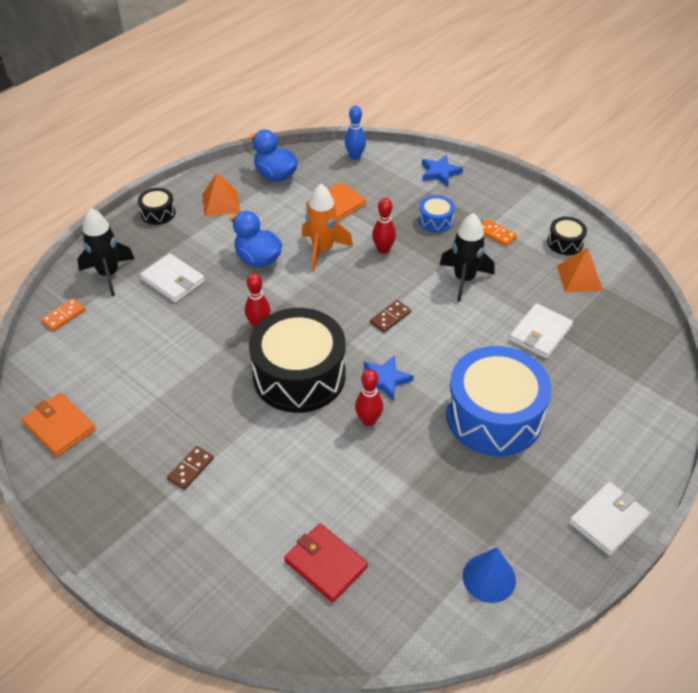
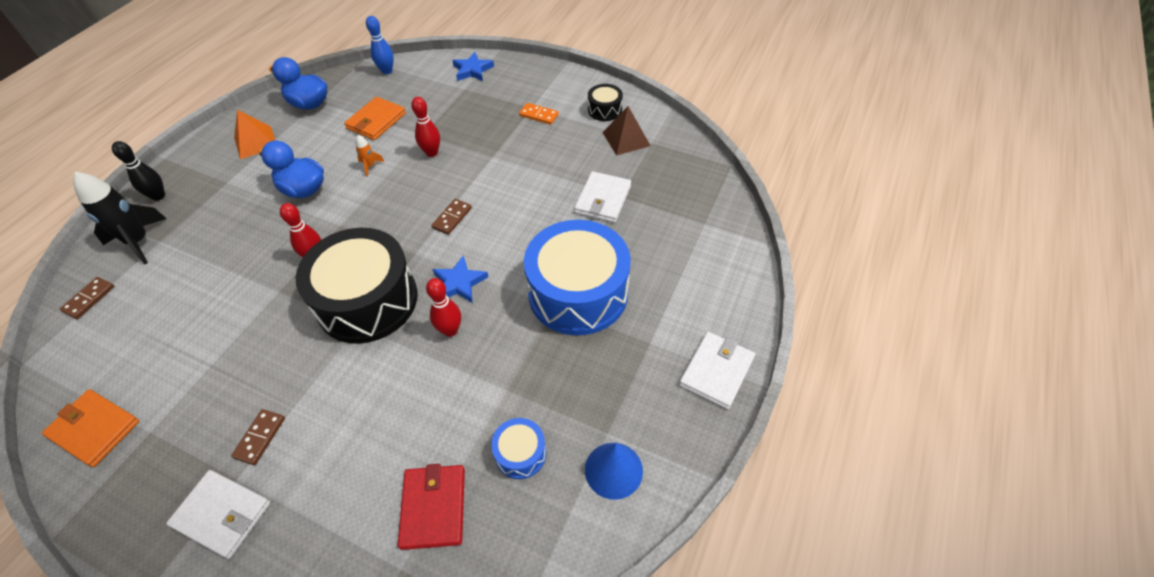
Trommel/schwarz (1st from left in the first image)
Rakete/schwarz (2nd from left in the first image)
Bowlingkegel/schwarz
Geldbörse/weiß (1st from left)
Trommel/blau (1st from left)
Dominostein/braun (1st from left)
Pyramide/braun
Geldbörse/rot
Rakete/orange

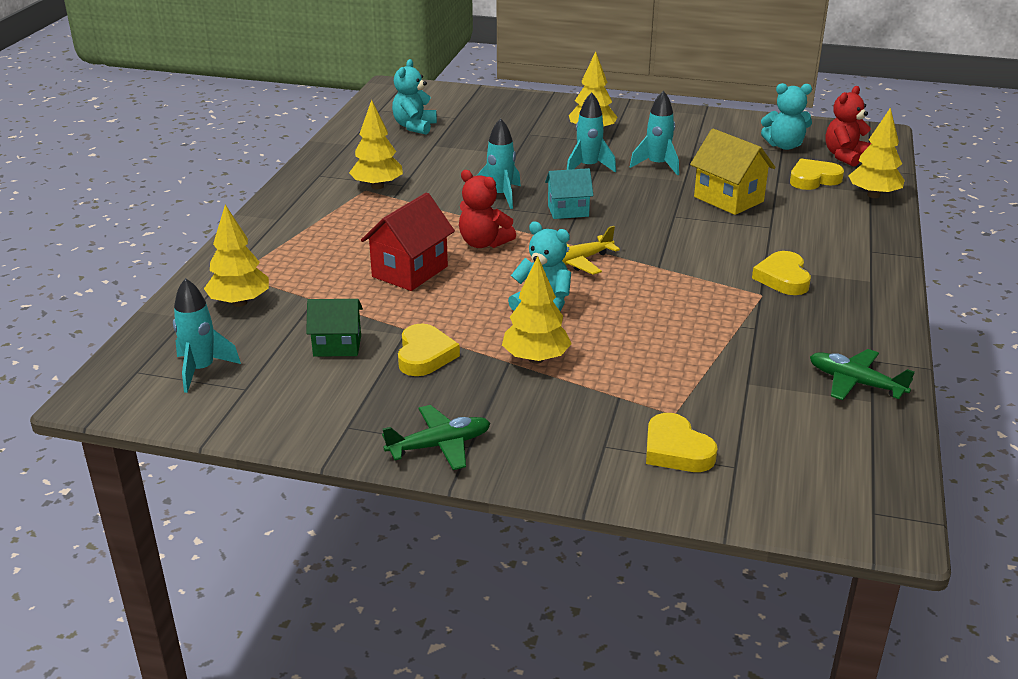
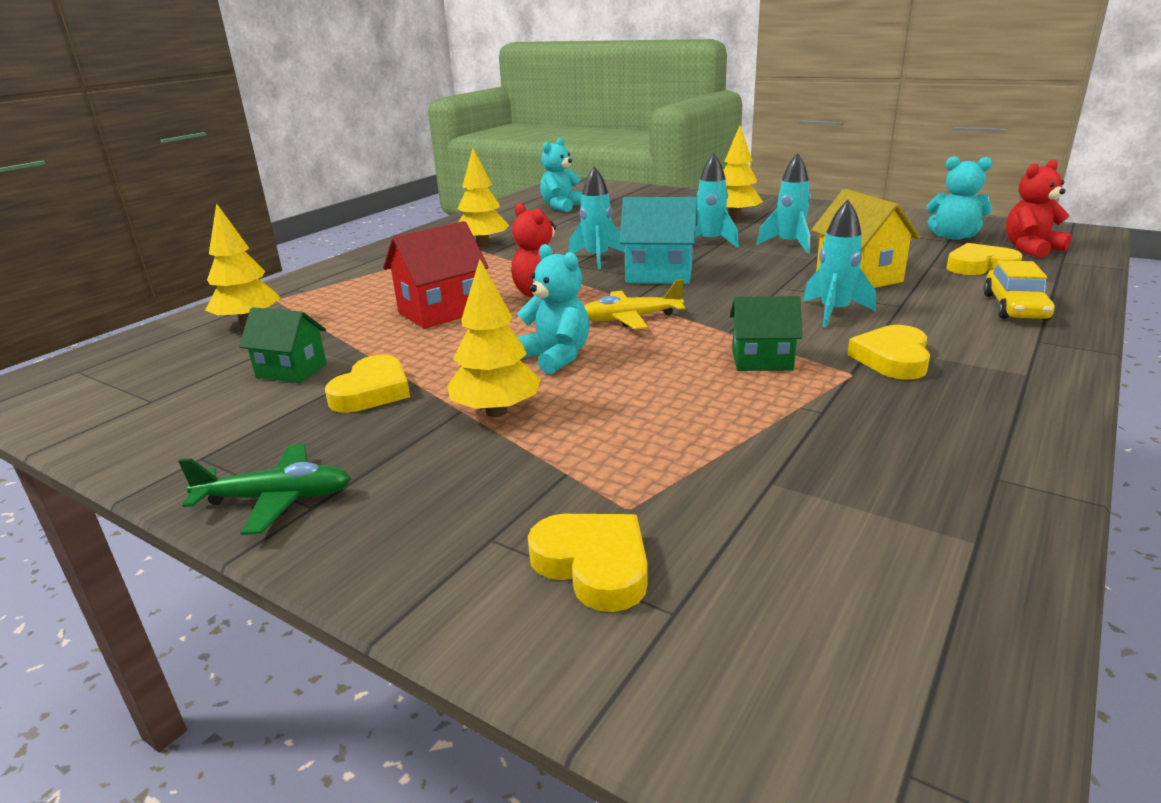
Flugzeug/grün (2nd from left in the first image)
Baum/gelb (5th from left in the first image)
Haus/grün (2nd from left)
Auto/gelb
Rakete/türkis (4th from left)
Herz/gelb (2nd from left)
Haus/türkis

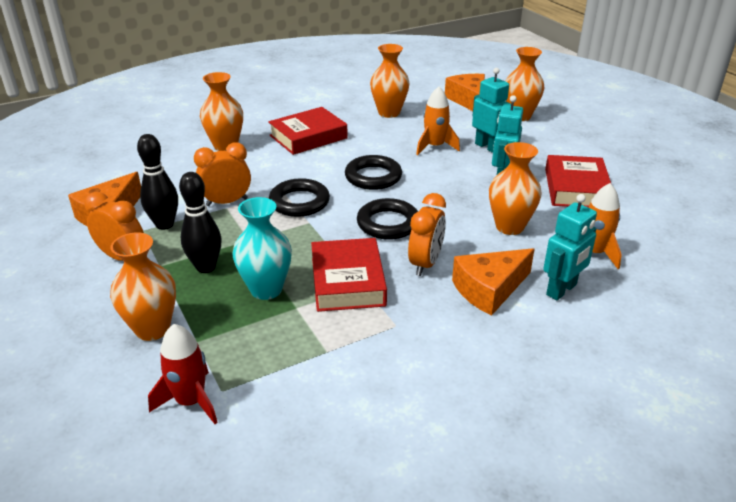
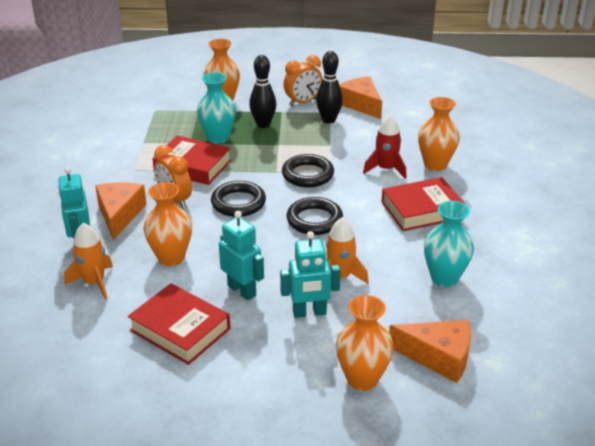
Wecker/orange (2nd from left in the first image)
Rakete/rot
Vase/türkis (2nd from left)
Buch/rot (3rd from left)

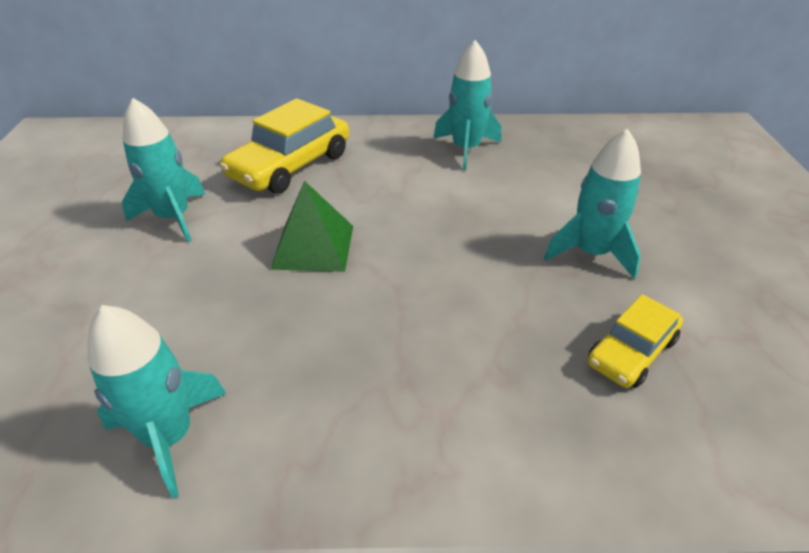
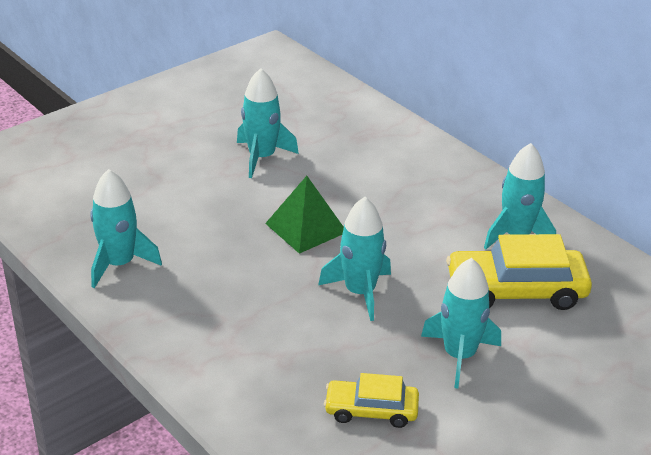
Rakete/türkis (3rd from left)
Auto/gelb (2nd from left)

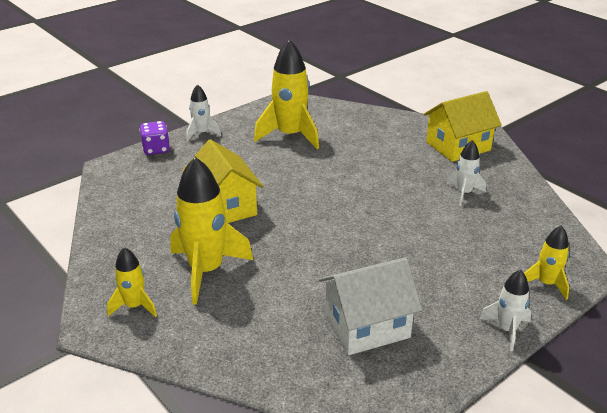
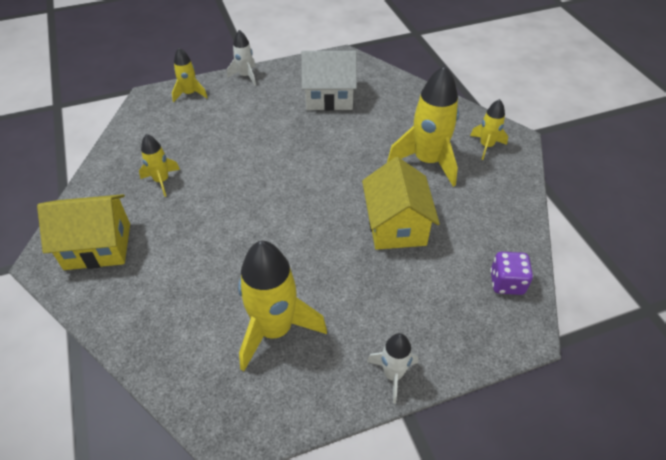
Spielwürfel/lila
Rakete/gelb (1st from left)

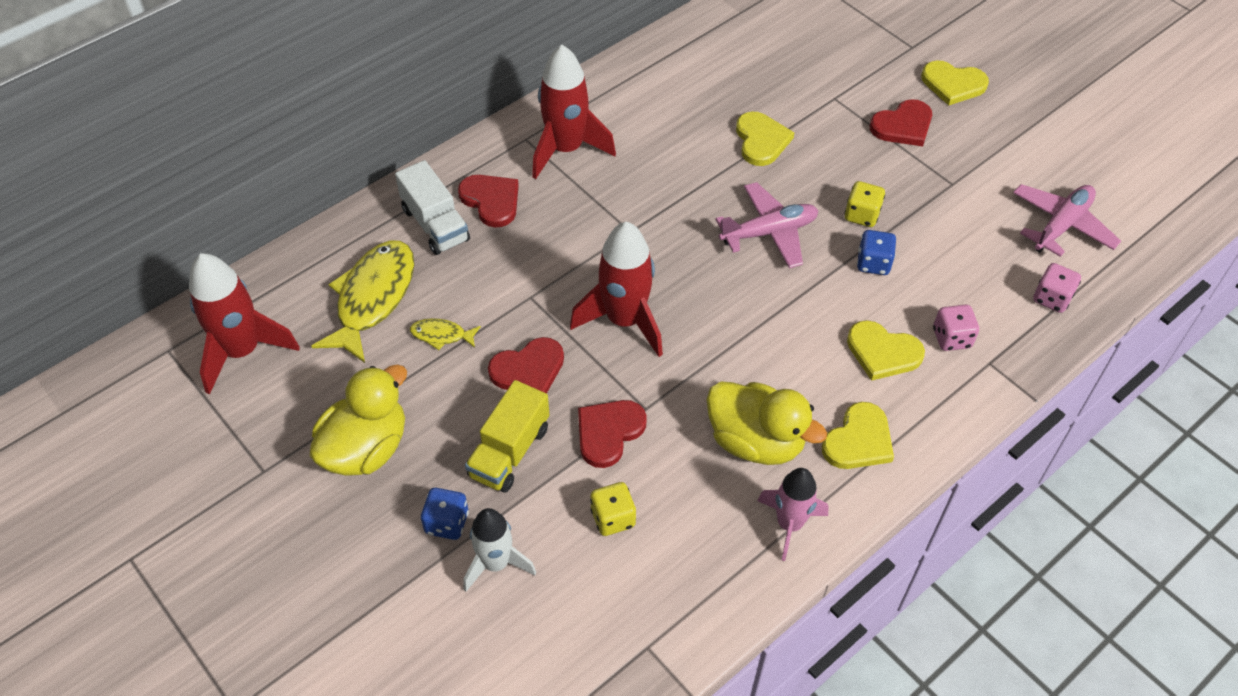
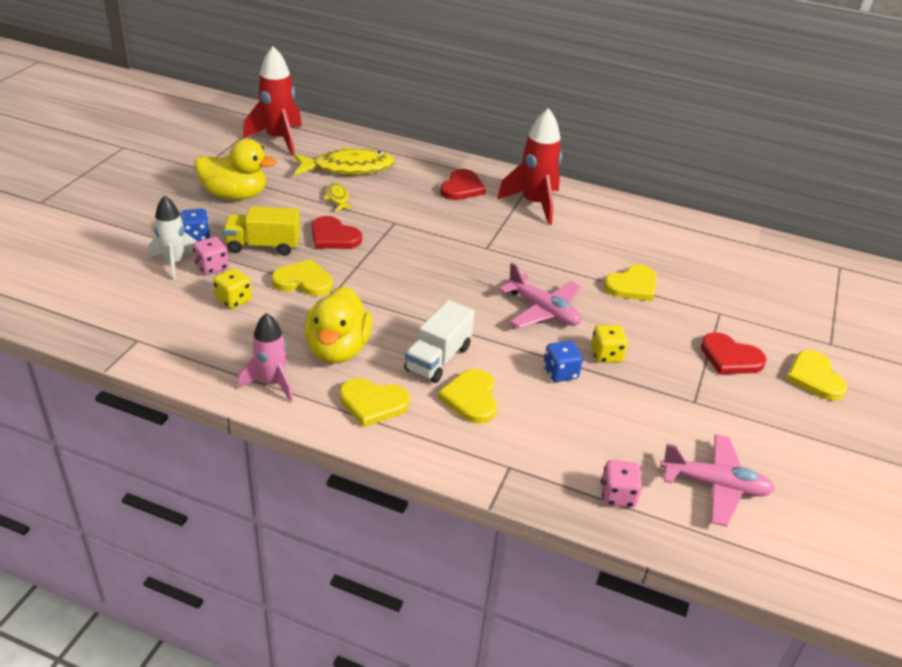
Rakete/rot (3rd from left in the first image)
Lastwagen/weiß
Spielwürfel/rosa (1st from left)
Herz/gelb (1st from left)

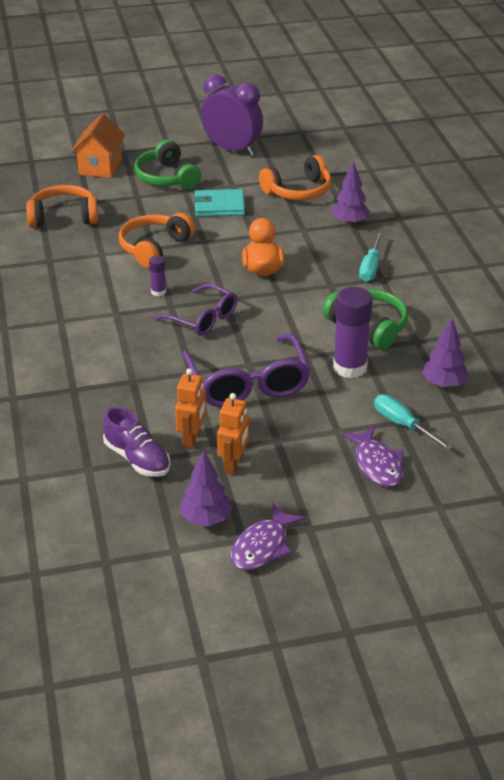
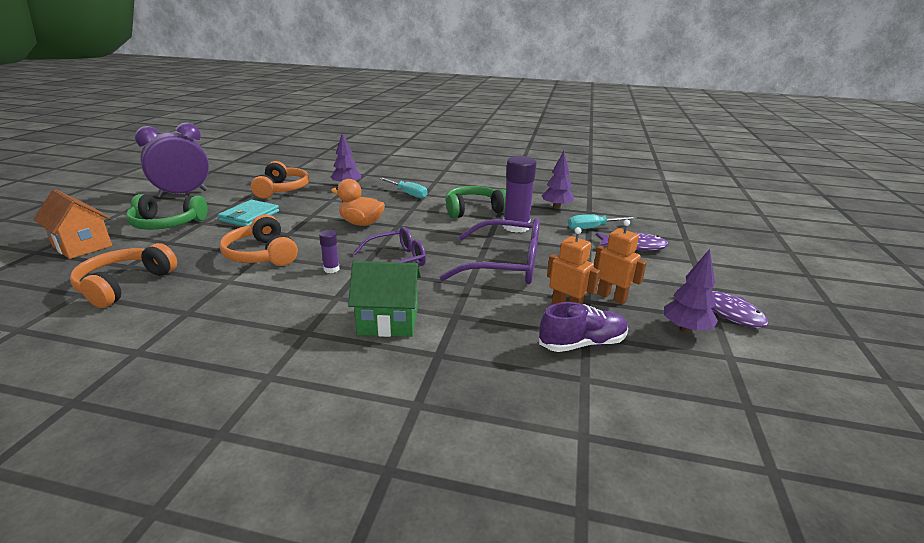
Haus/grün

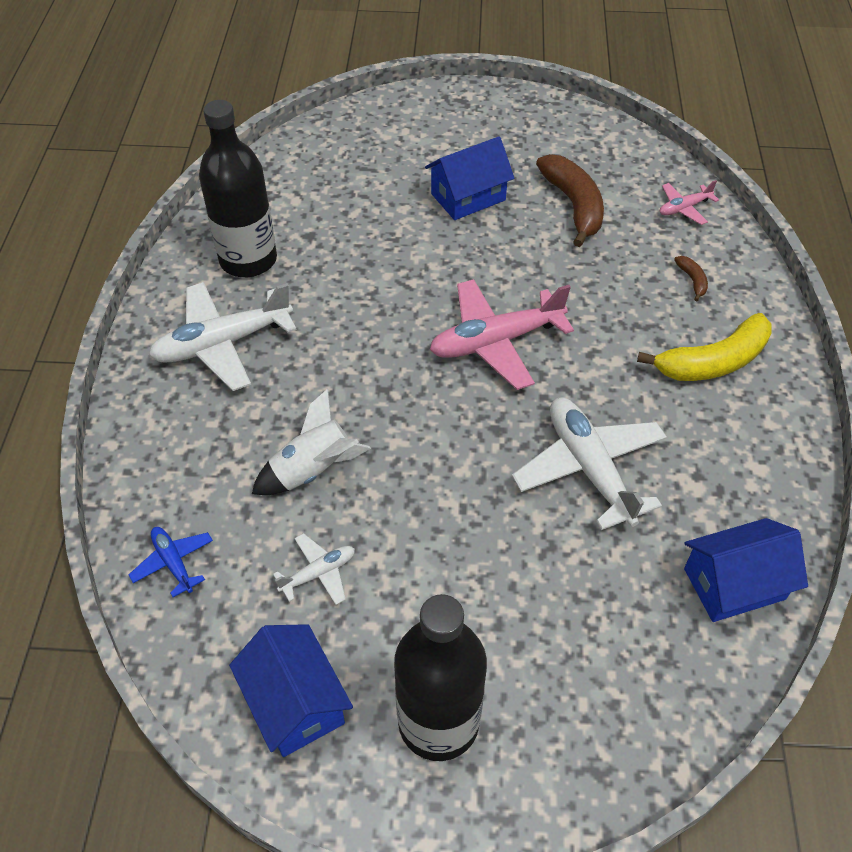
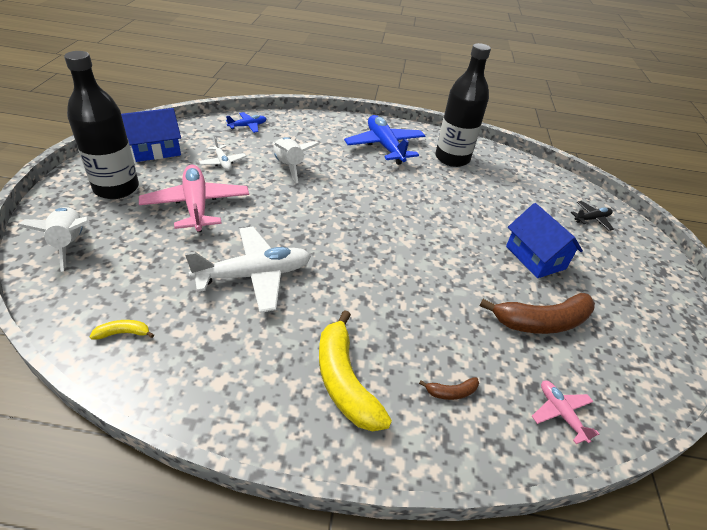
Rakete/weiß (1st from left)
Flugzeug/schwarz
Flugzeug/rosa (1st from left)
Banane/gelb (1st from left)
Flugzeug/blau (2nd from left)

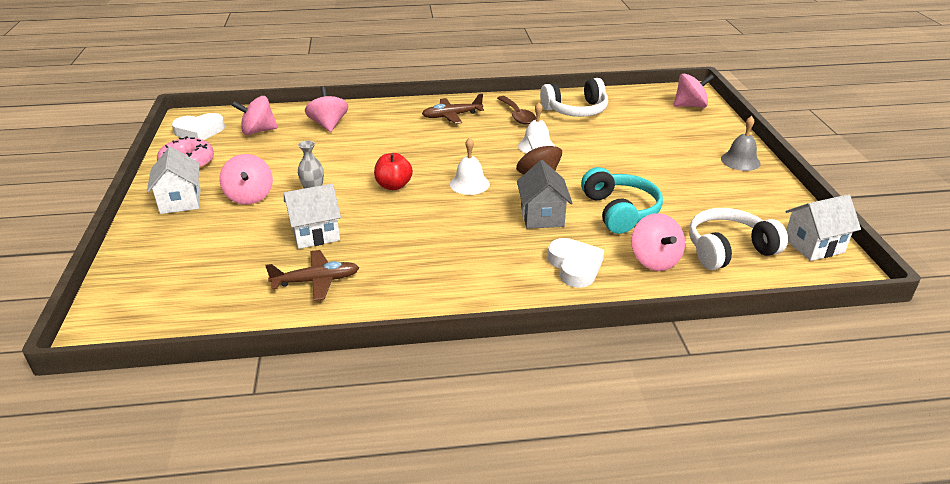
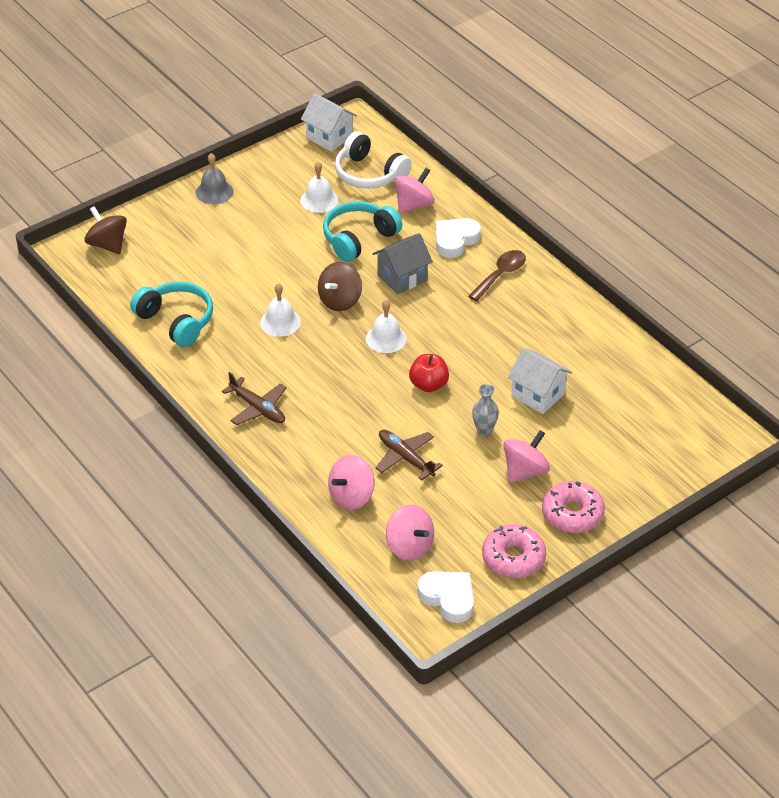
Glocke/weiß (2nd from left)
Flugzeug/braun (2nd from left)
Löffel/braun
Donut/rosa (2nd from left)
Kopfhörer/türkis (1st from left)
Kreisel/braun (1st from left)

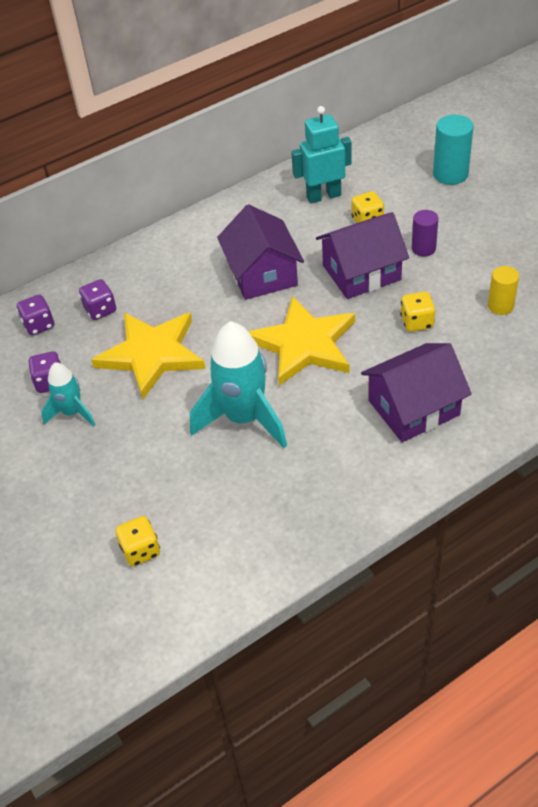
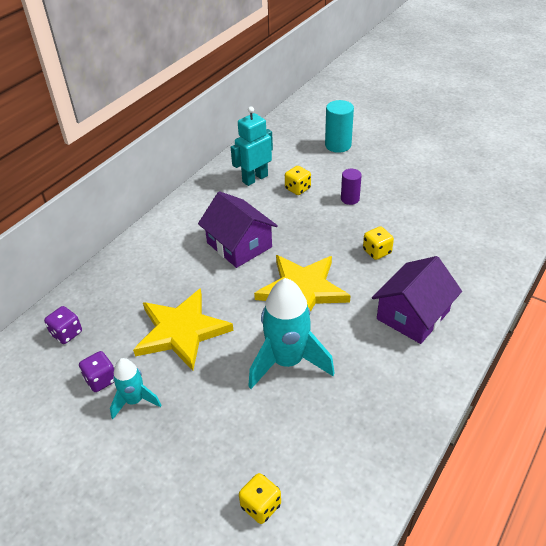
Spielwürfel/lila (3rd from left in the first image)
Haus/lila (2nd from left in the first image)
Vollzylinder/gelb

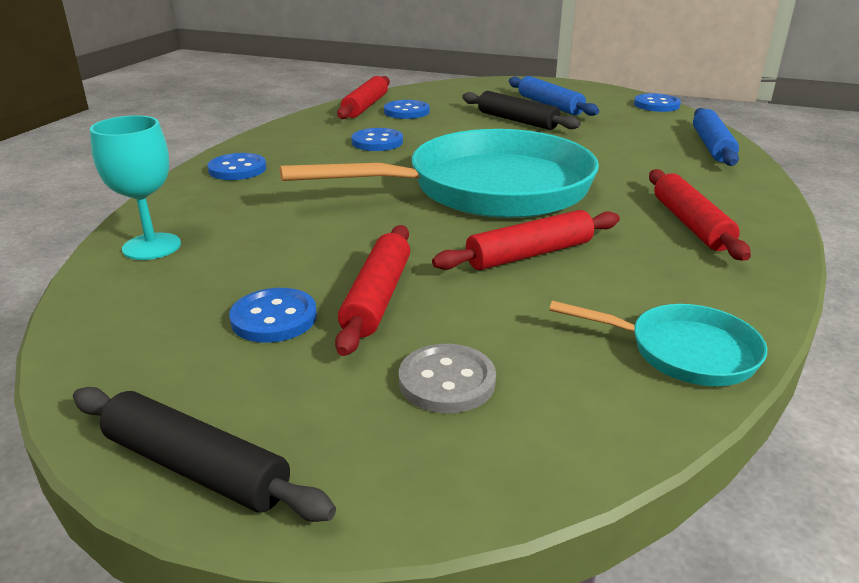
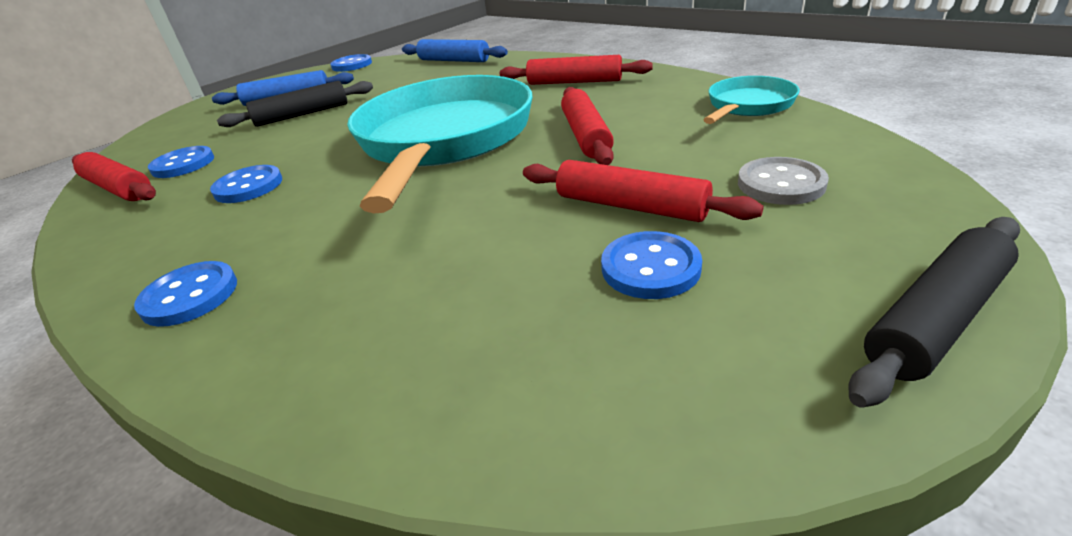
Kelch/türkis

